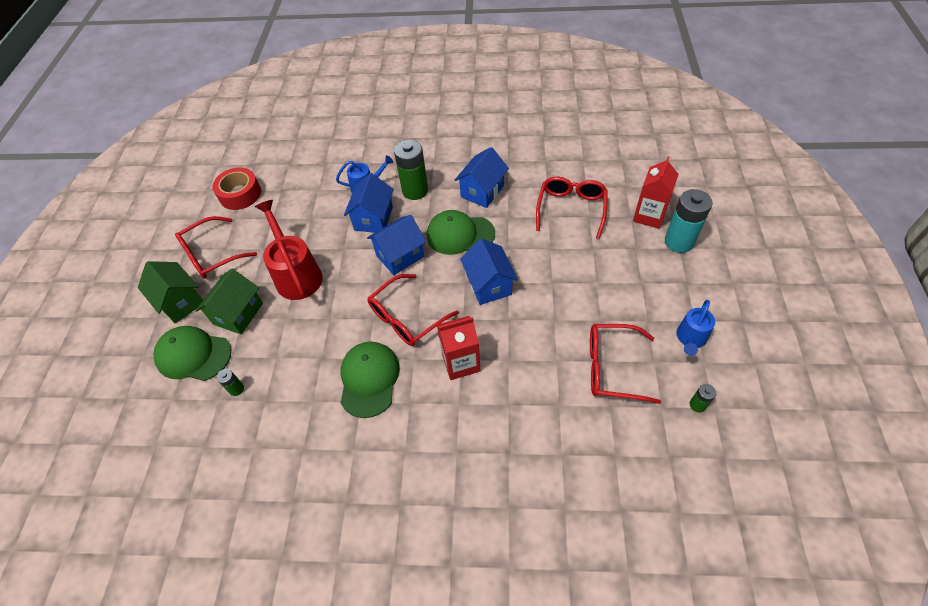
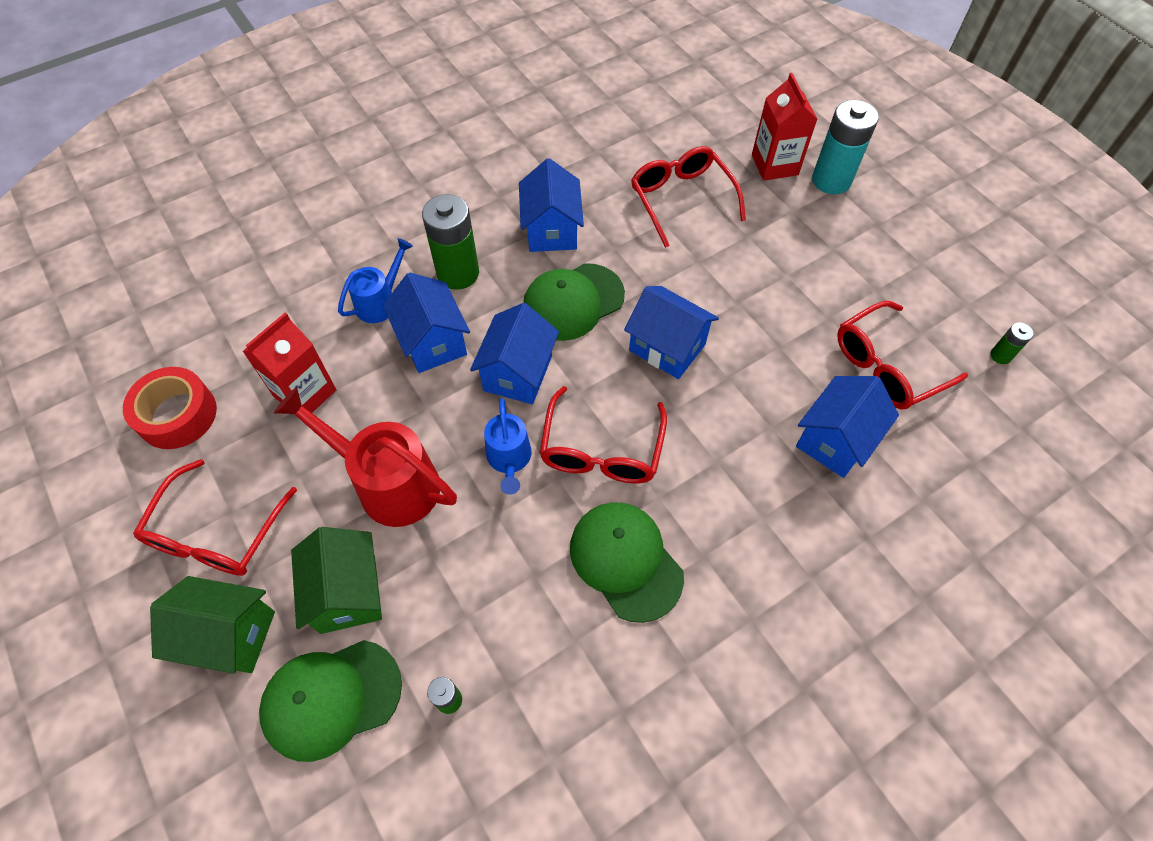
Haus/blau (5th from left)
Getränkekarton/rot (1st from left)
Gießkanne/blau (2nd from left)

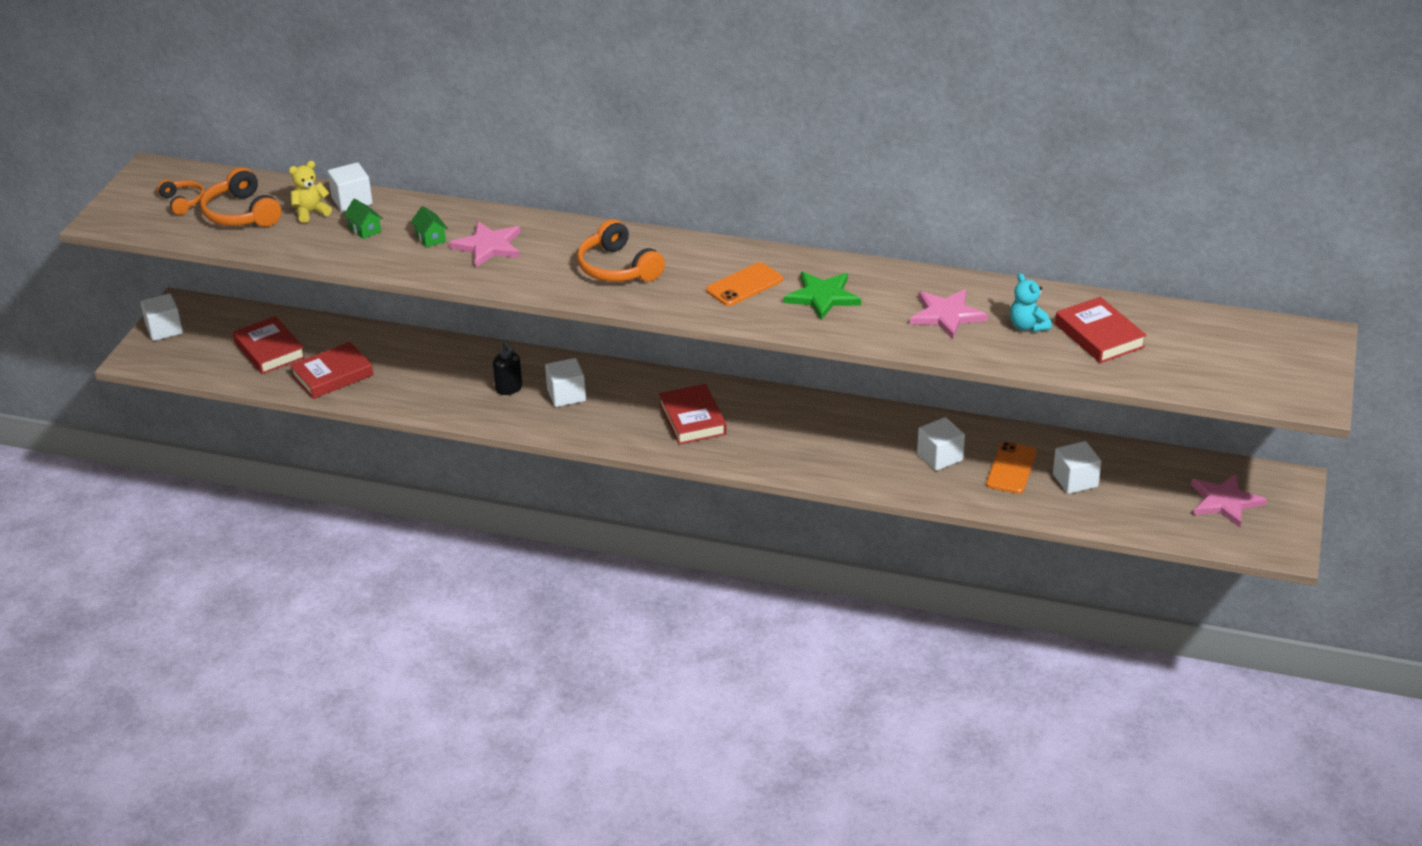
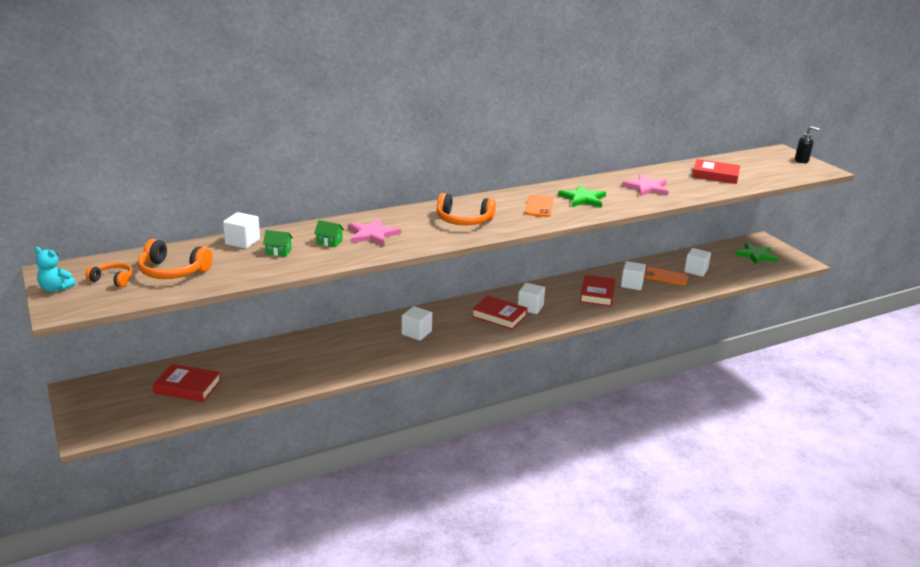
Teddybär/gelb
Kubus/weiß (3rd from left)
Buch/rot (3rd from left)
Seifenspender/schwarz
Teddybär/türkis
Stern/grün (2nd from left)
Handy/orange (2nd from left)

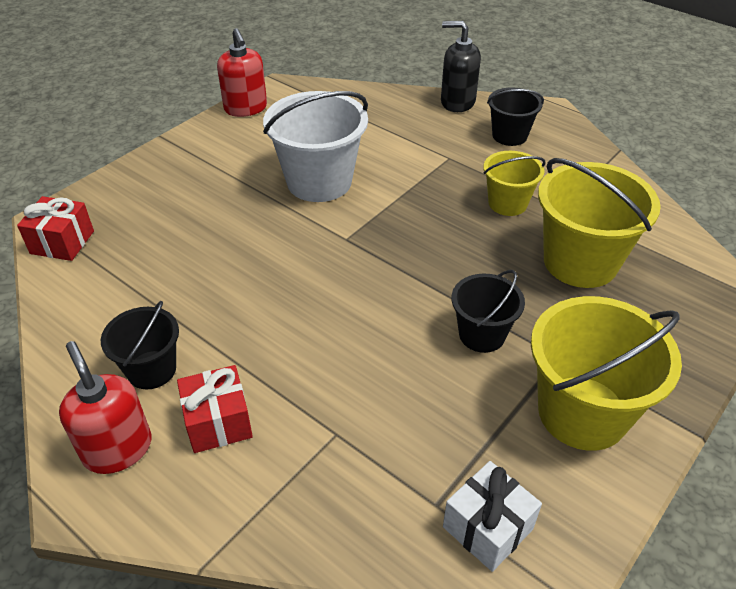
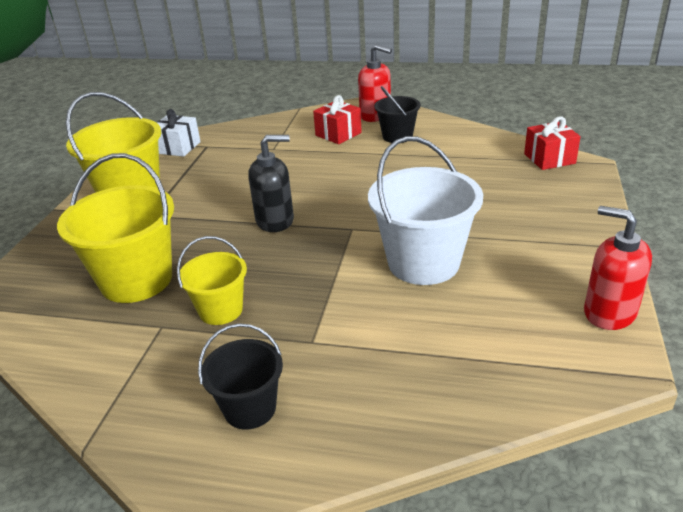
Eimer/schwarz (2nd from left in the first image)
Seifenspender/schwarz

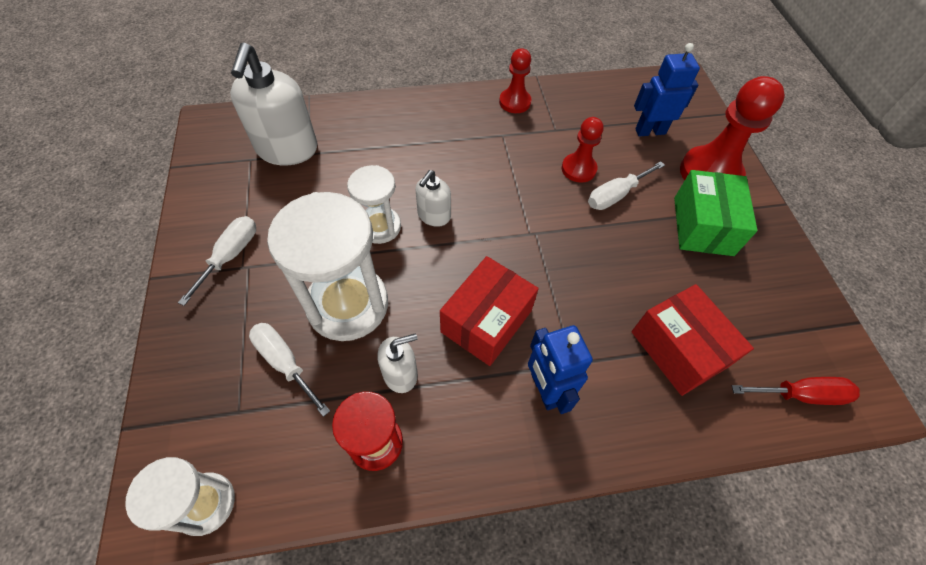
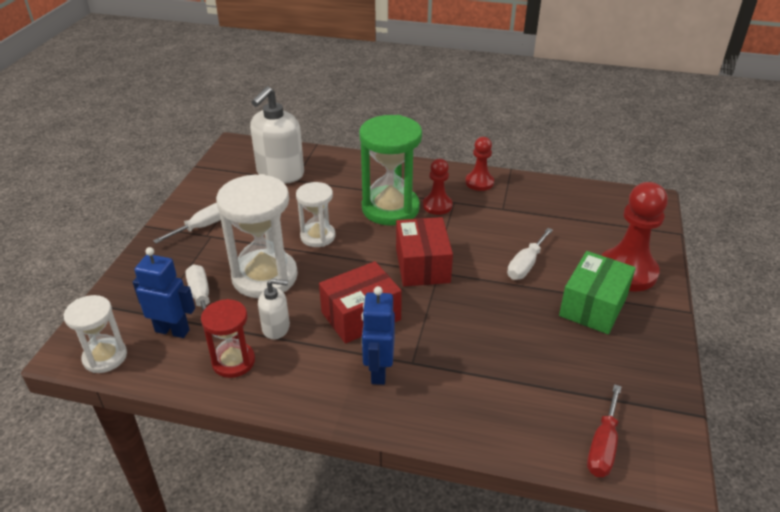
Seifenspender/weiß (3rd from left in the first image)
Sanduhr/grün
Bauer/rot (1st from left)
Schachtel/rot (2nd from left)
Roboter/blau (1st from left)
Schraubenzieher/weiß (3rd from left)
Schraubenzieher/rot

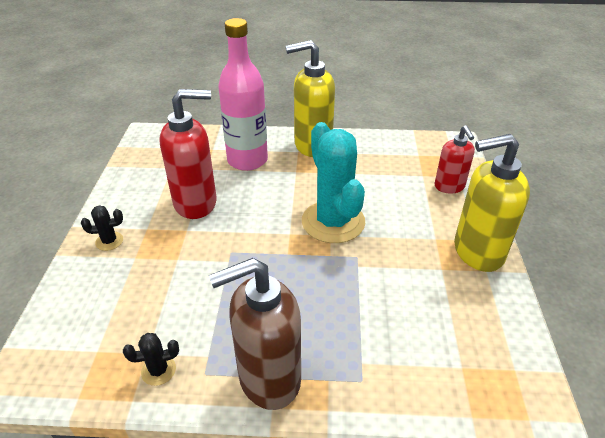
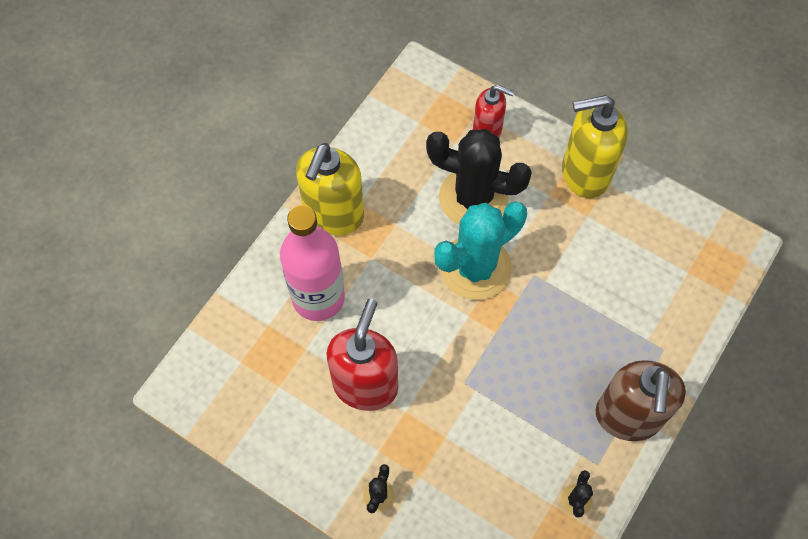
Kaktus/schwarz (2nd from left)
Kaktus/türkis
Seifenspender/gelb (2nd from left)

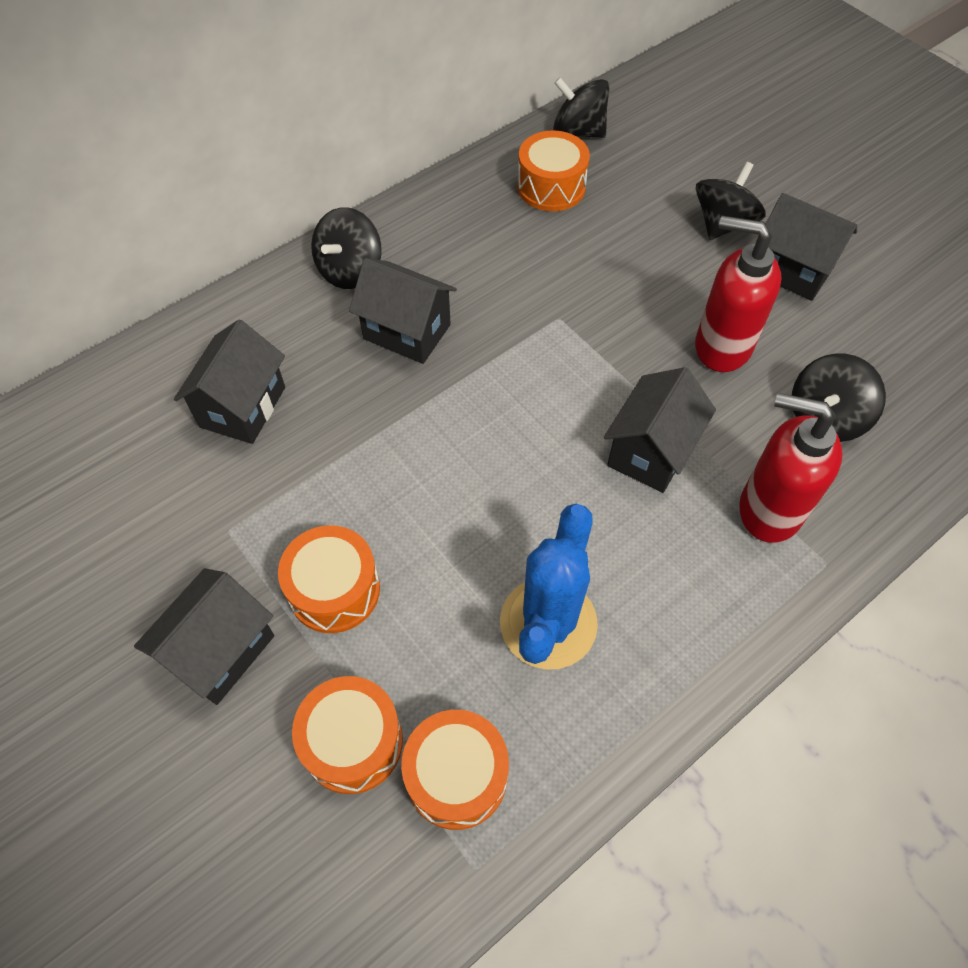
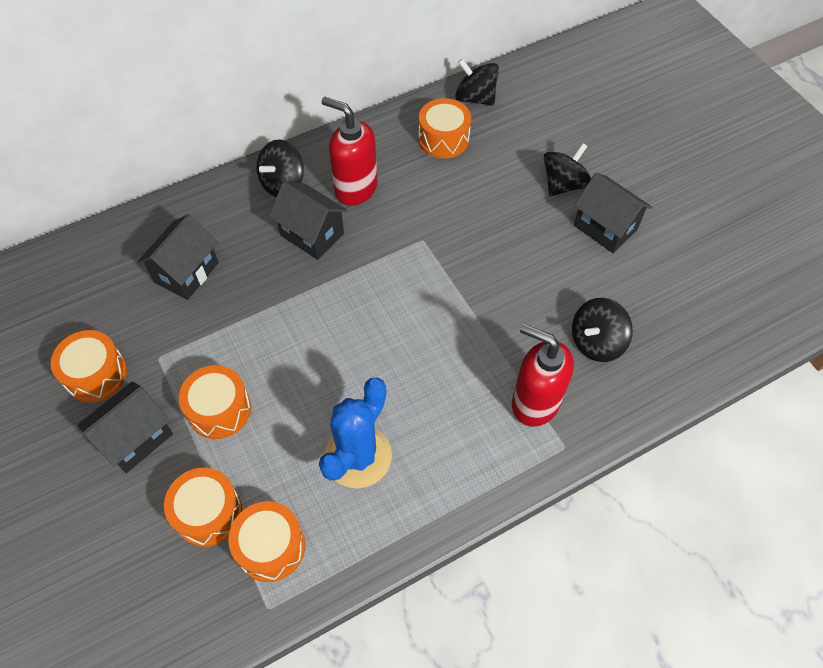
Haus/schwarz (4th from left in the first image)
Trommel/orange (1st from left)
Seifenspender/rot (1st from left)

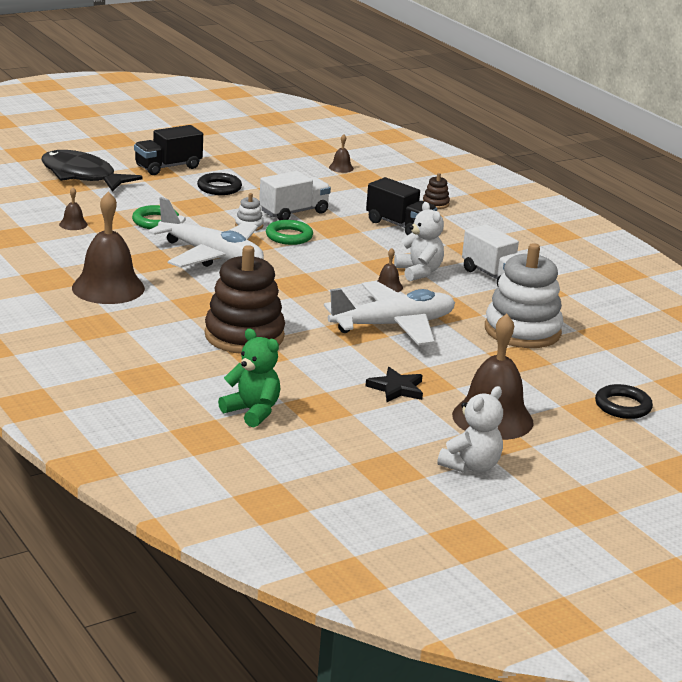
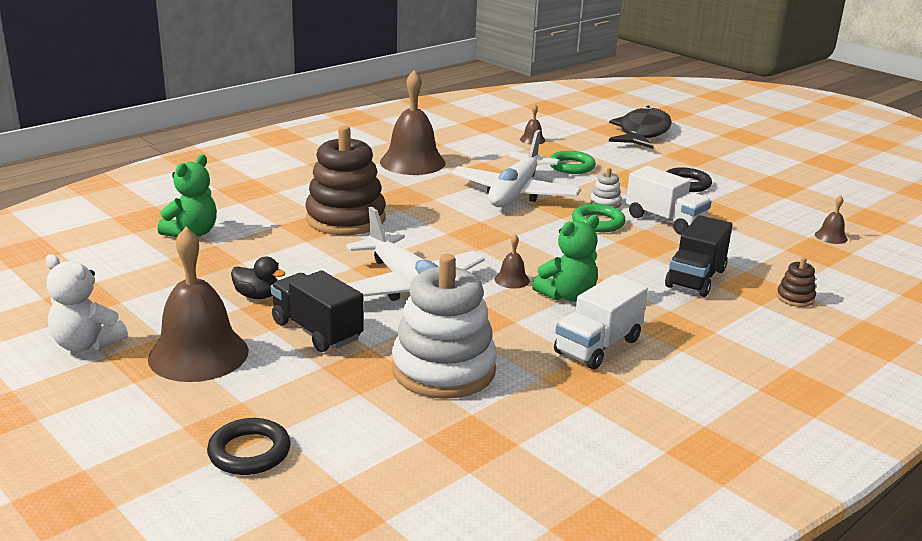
Lastwagen/schwarz (1st from left)
Ente/schwarz
Teddybär/grün (2nd from left)

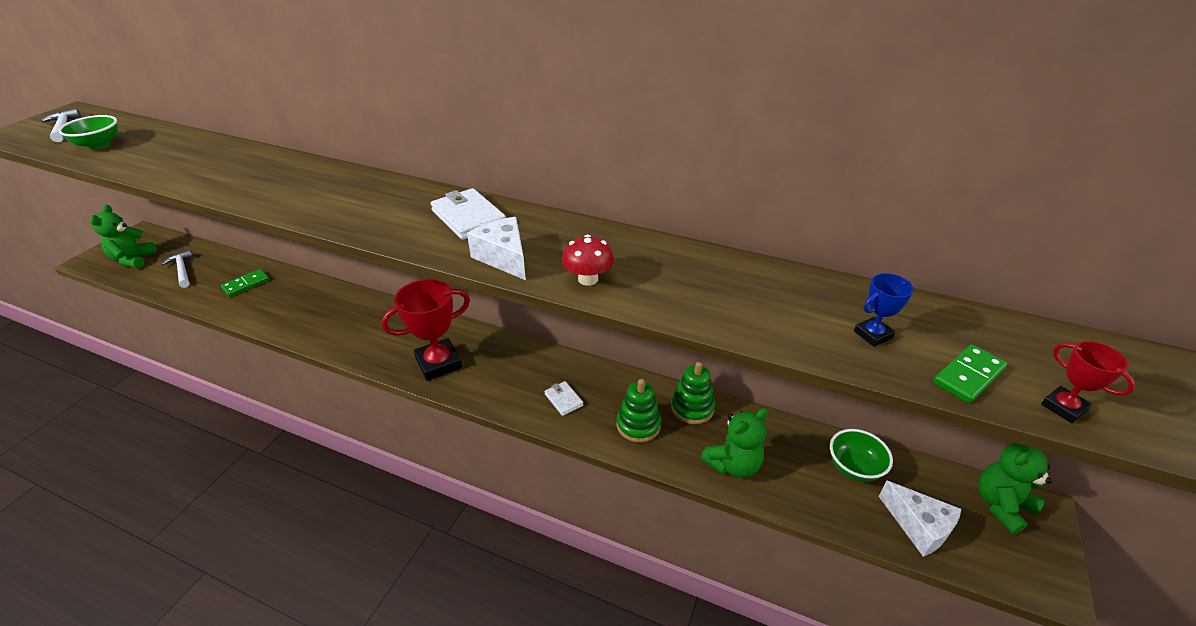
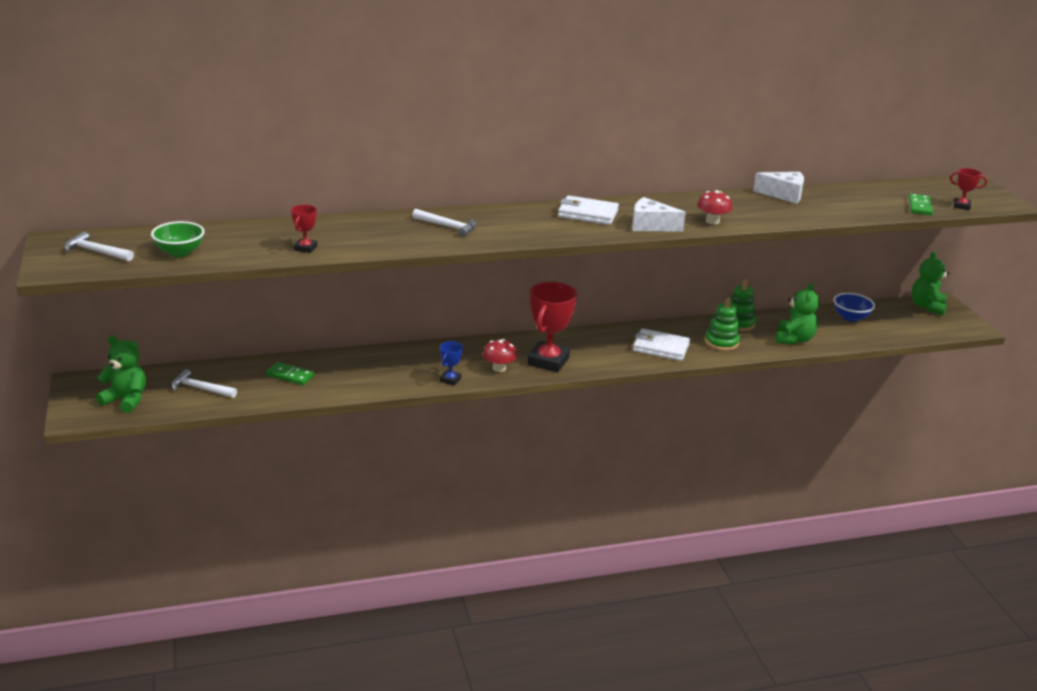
Pokal/rot (1st from left)
Hammer/weiß (3rd from left)
Pilz/rot (1st from left)
Pokal/blau
Käse/weiß (2nd from left)
Schüssel/blau
Teddybär/grün (1st from left)
Dominostein/grün (1st from left)
Geldbörse/weiß (2nd from left)

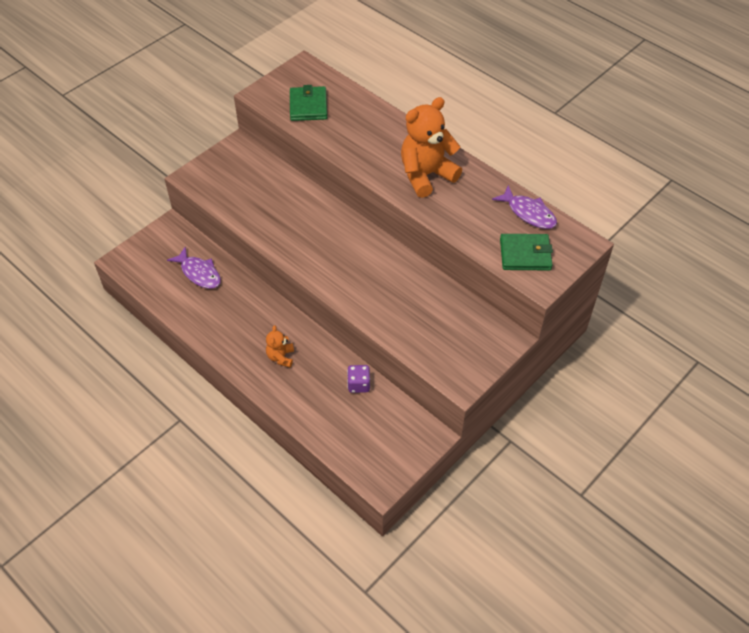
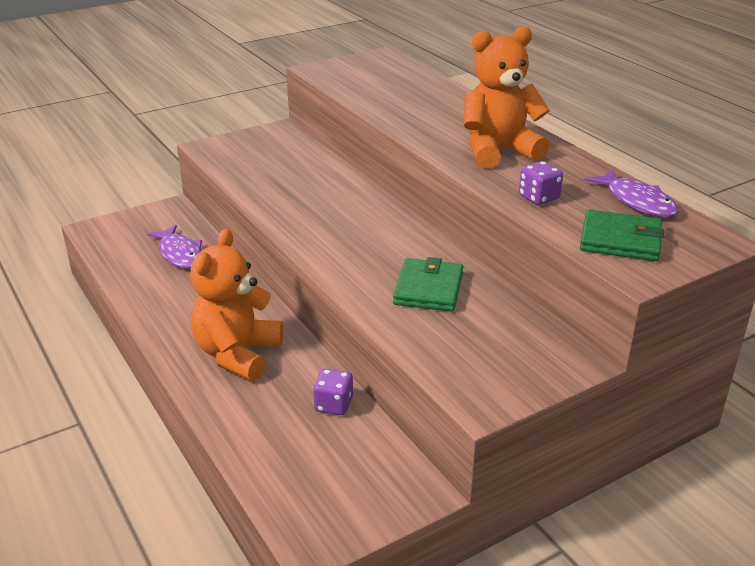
Spielwürfel/lila (2nd from left)
Geldbörse/grün (1st from left)
Teddybär/orange (1st from left)

